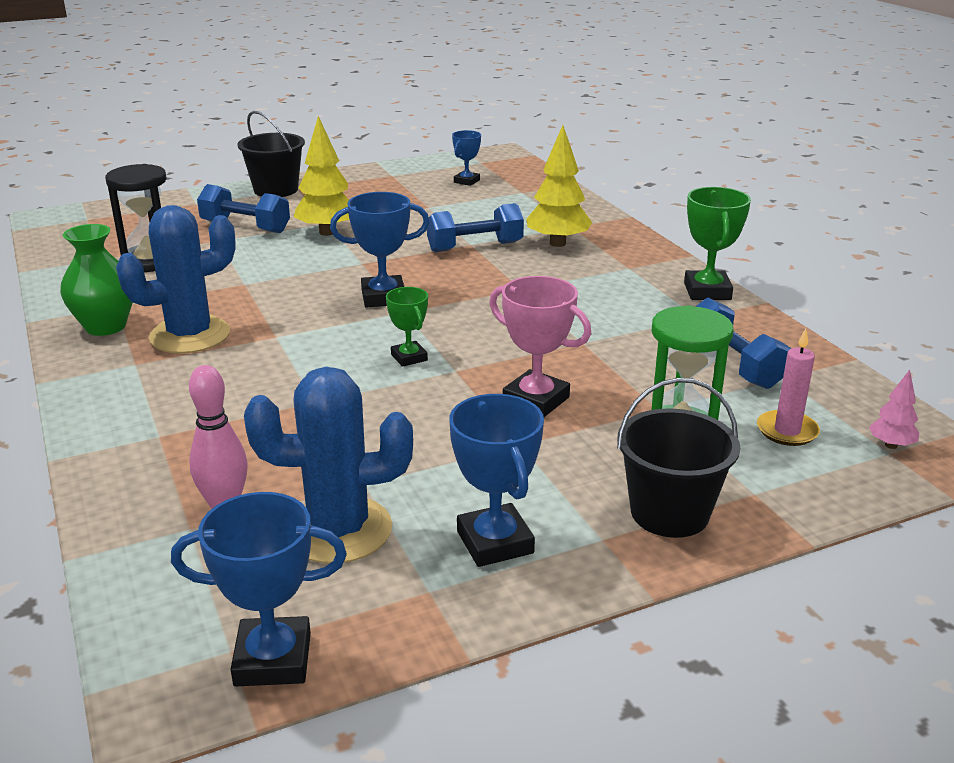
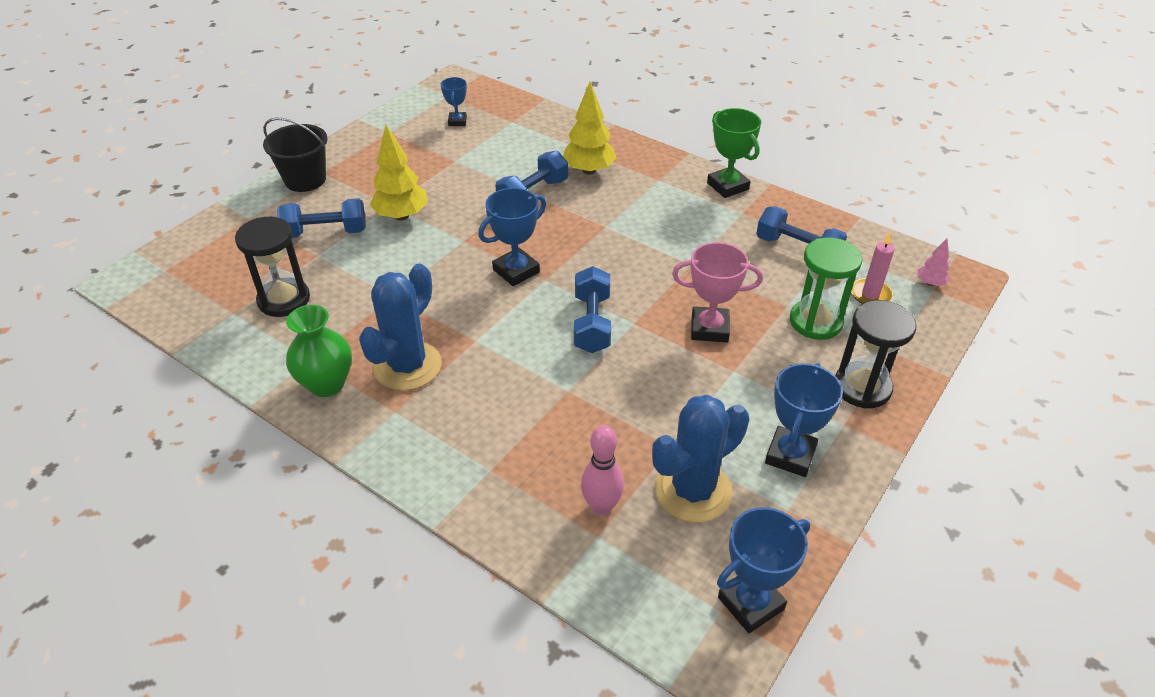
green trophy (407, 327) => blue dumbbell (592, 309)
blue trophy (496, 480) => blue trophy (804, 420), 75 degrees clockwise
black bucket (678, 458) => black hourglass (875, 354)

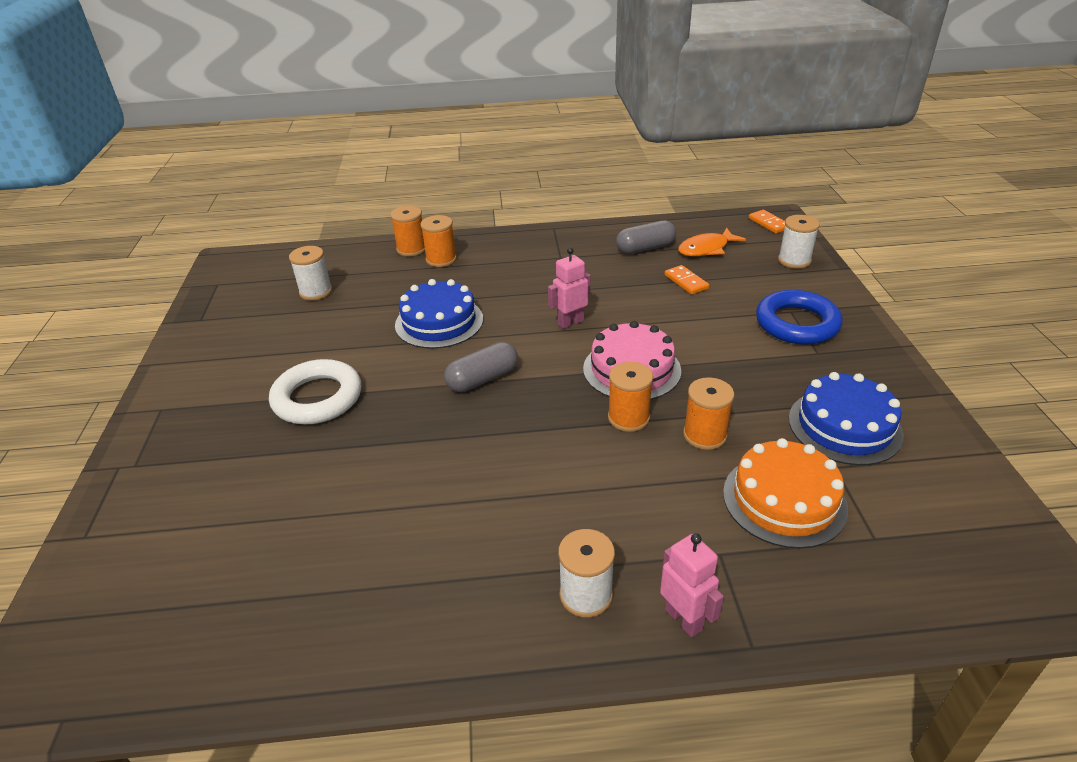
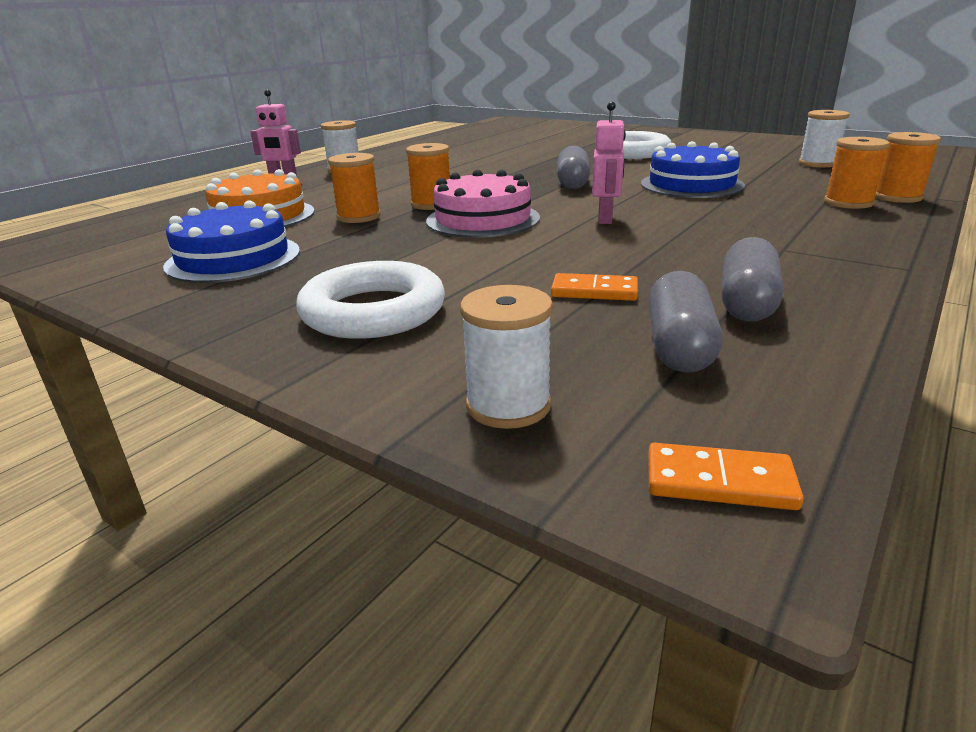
blue ring (799, 317) => white ring (370, 300)
orange fish (712, 242) => grey capsule (685, 322)

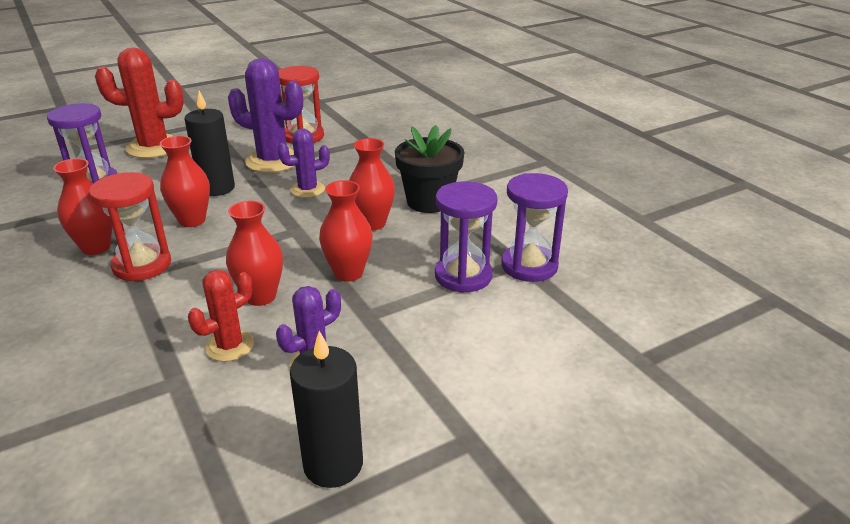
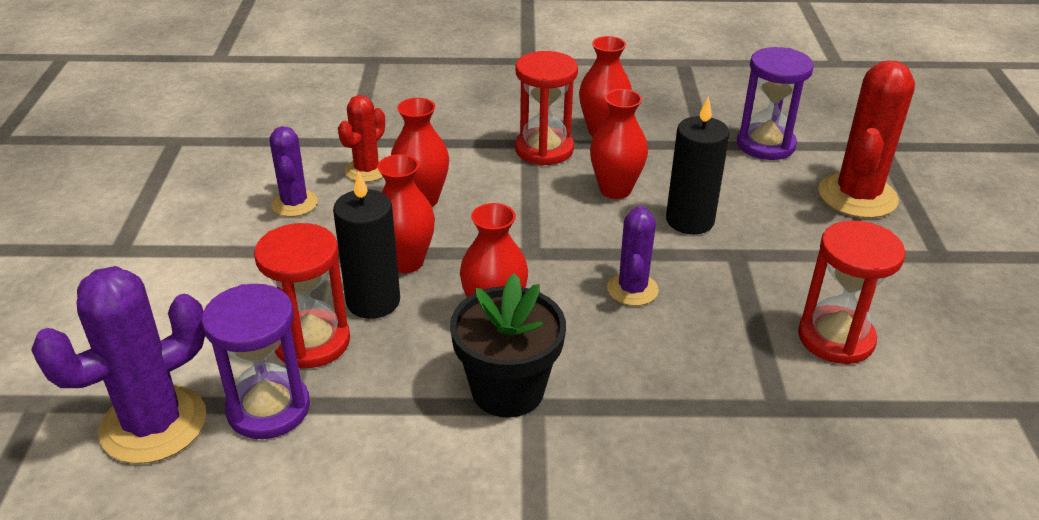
purple cactus (265, 115) => purple cactus (119, 365), moved
purple hourglass (466, 237) => red hourglass (302, 296)
black candle (326, 409) => black candle (366, 245), moved
red cactus (221, 316) => red cactus (361, 138), 45 degrees clockwise

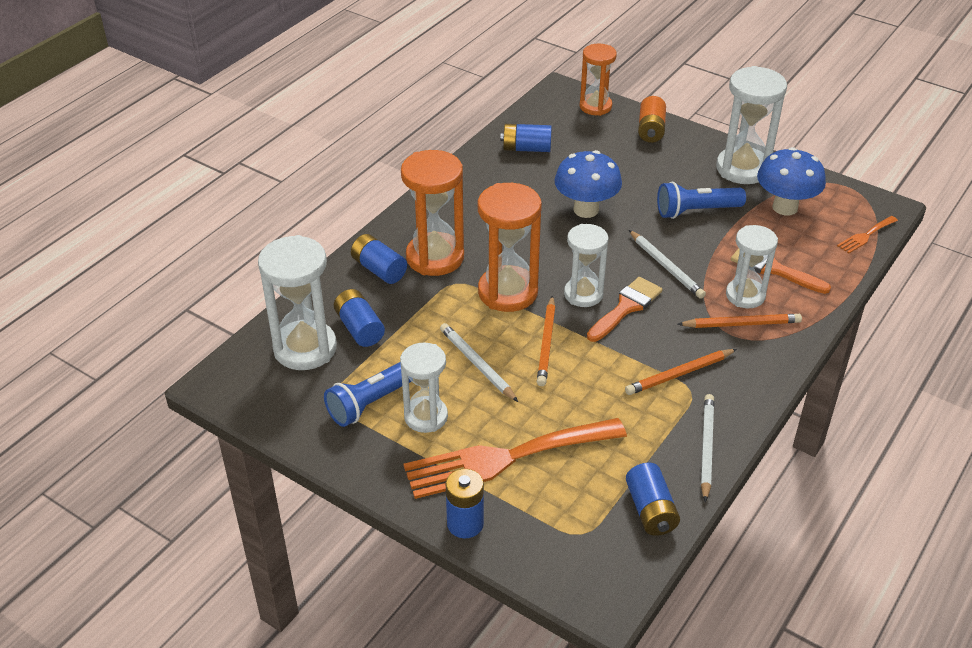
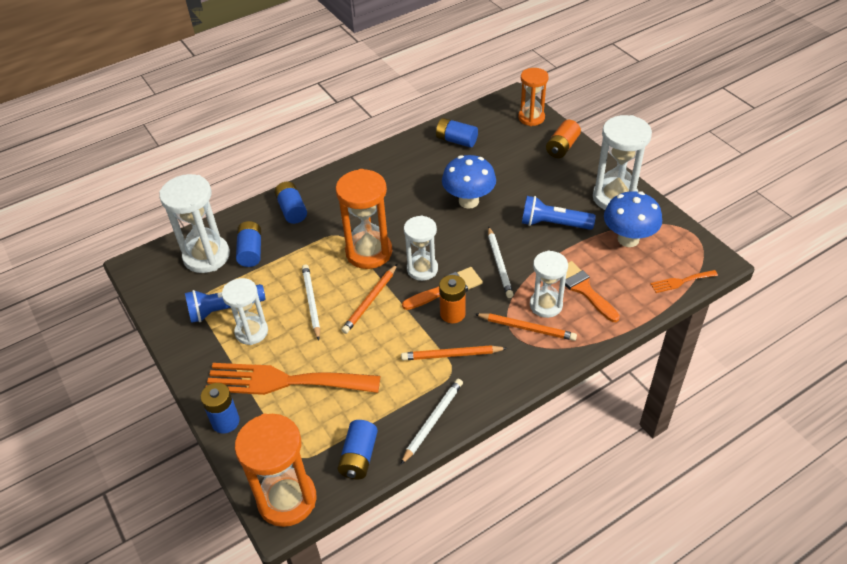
orange hourglass (432, 213) => orange hourglass (275, 470), moved
nothing => orange battery (452, 299)

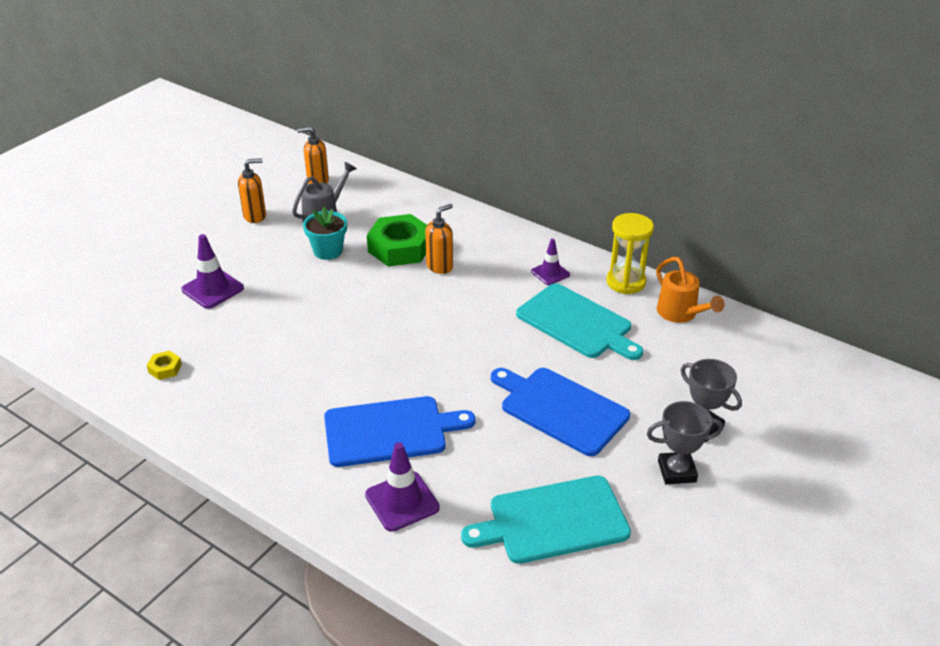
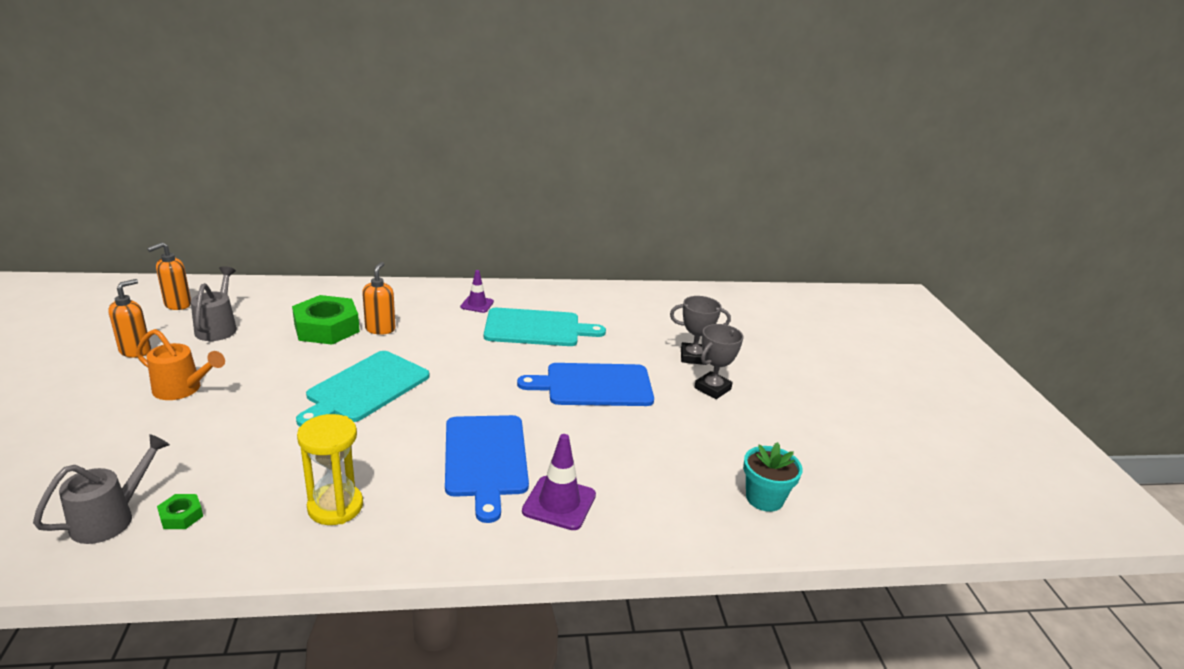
nothing => grey watering can (101, 489)
orange watering can (690, 290) => orange watering can (180, 364), moved
yellow nut (164, 365) => green nut (180, 511)
turquoise cutting board (546, 520) => turquoise cutting board (363, 389), moved
yellow hourglass (630, 253) => yellow hourglass (330, 469), moved
blue cutting board (399, 431) => blue cutting board (487, 469), 135 degrees clockwise
turquoise flower pot (325, 233) => turquoise flower pot (773, 477), moved
purple traffic cone (213, 271) => nothing

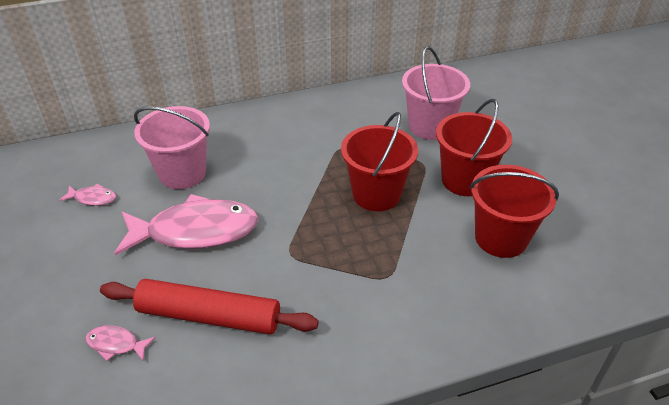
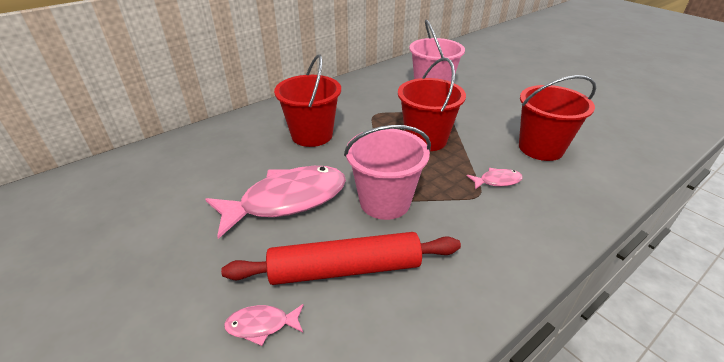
red bucket (474, 147) => red bucket (307, 100), moved
pink bucket (172, 147) => pink bucket (387, 172), moved
pink fish (87, 195) => pink fish (495, 179), moved

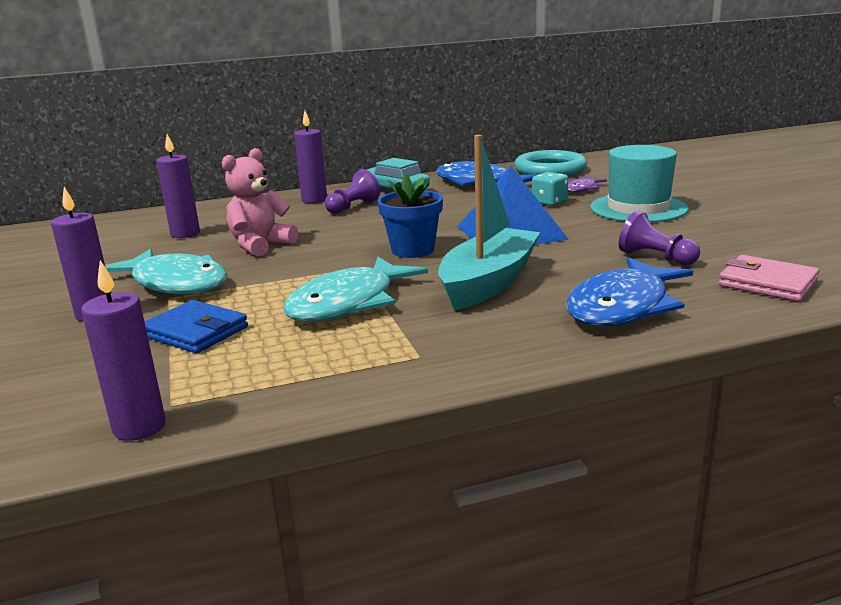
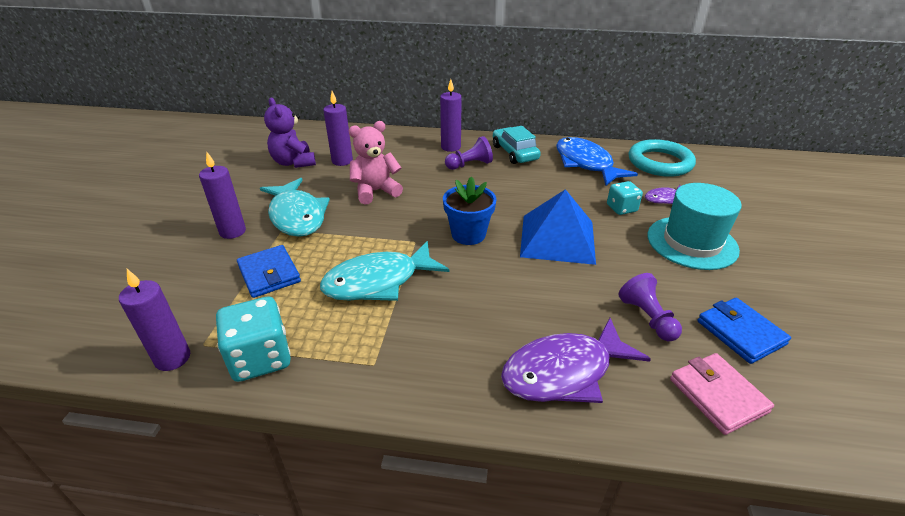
nothing => turquoise dice (253, 339)
nothing => purple teddy bear (290, 133)
blue fish (629, 291) => purple fish (576, 360)
nothing => blue wallet (744, 331)
turquoise boat (489, 222) => nothing

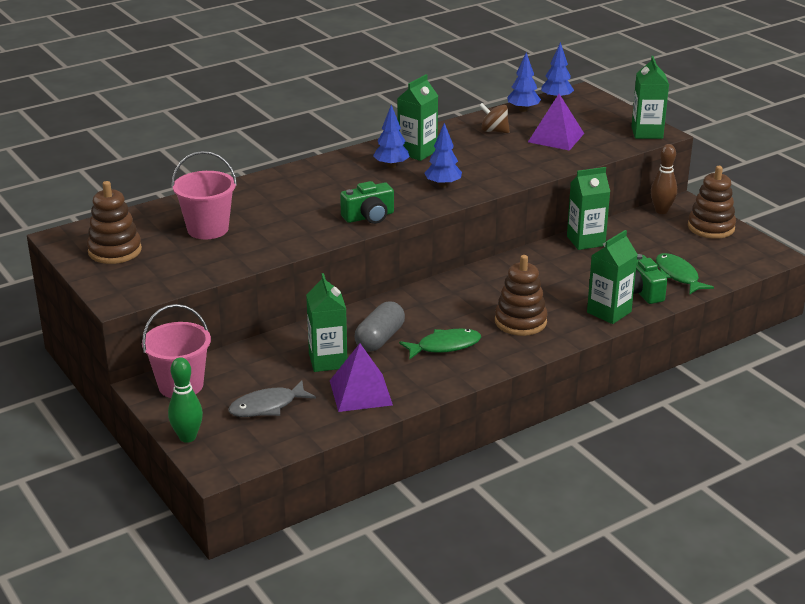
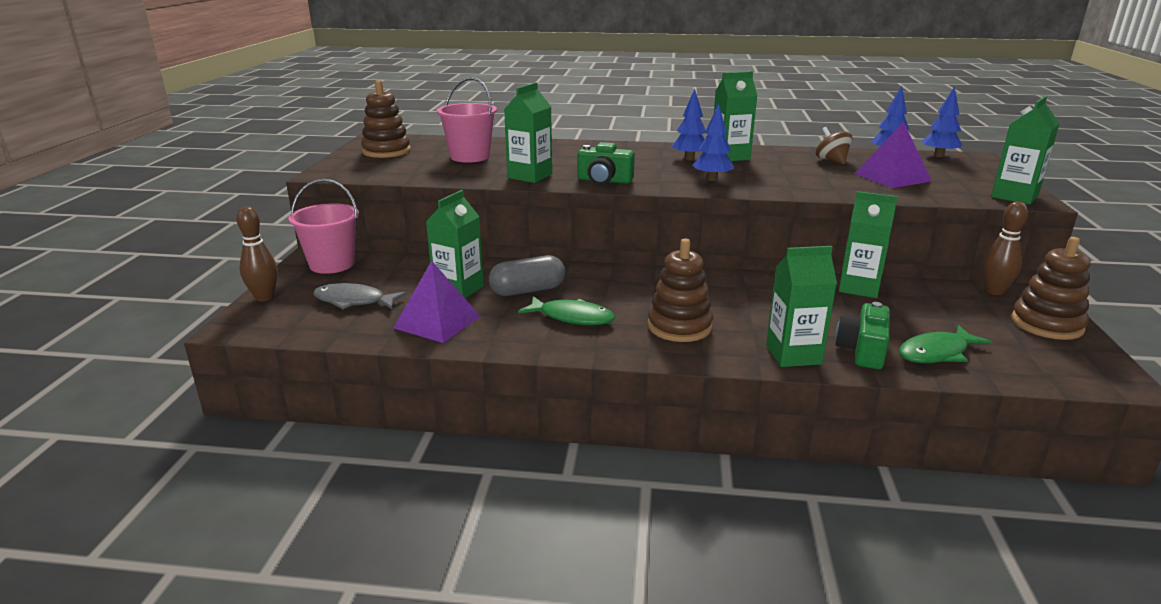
green bowling pin (185, 400) => brown bowling pin (257, 253)
nothing => green carton (528, 132)
green fish (685, 273) => green fish (945, 344), 135 degrees counterclockwise

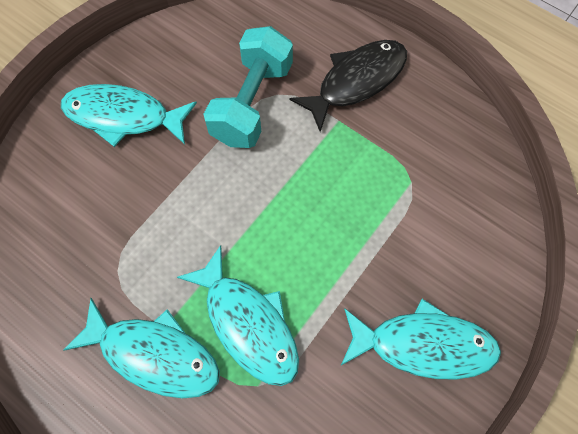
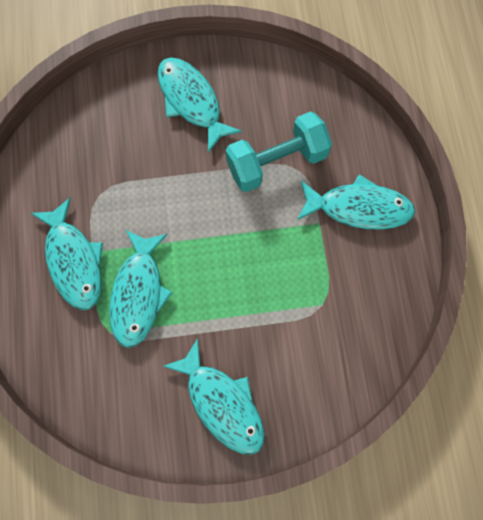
black fish (348, 86) => turquoise fish (356, 202)

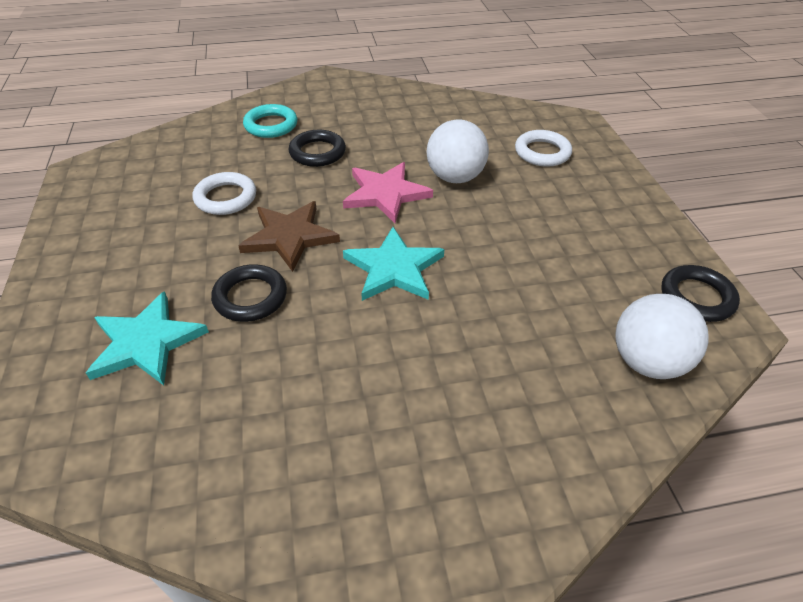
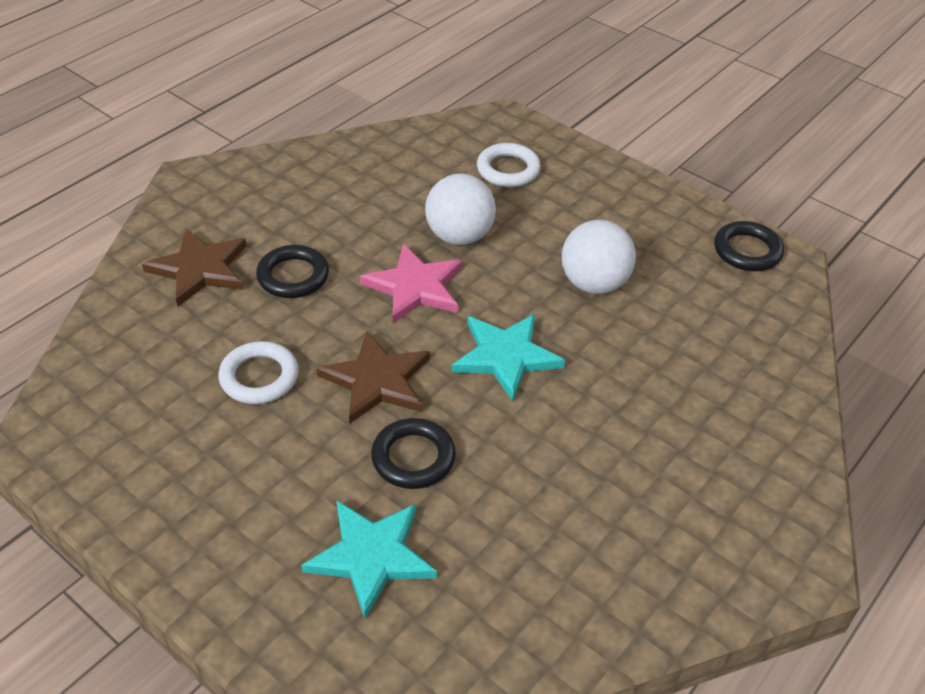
turquoise ring (270, 121) => brown star (194, 267)
white ball (662, 336) => white ball (599, 257), moved

